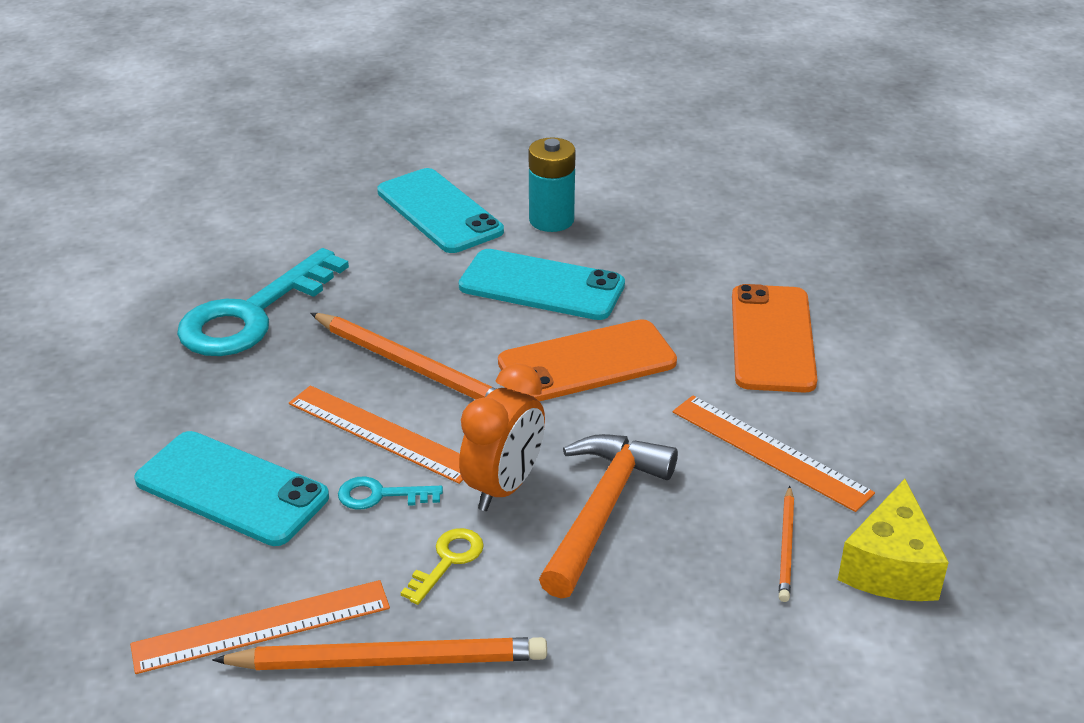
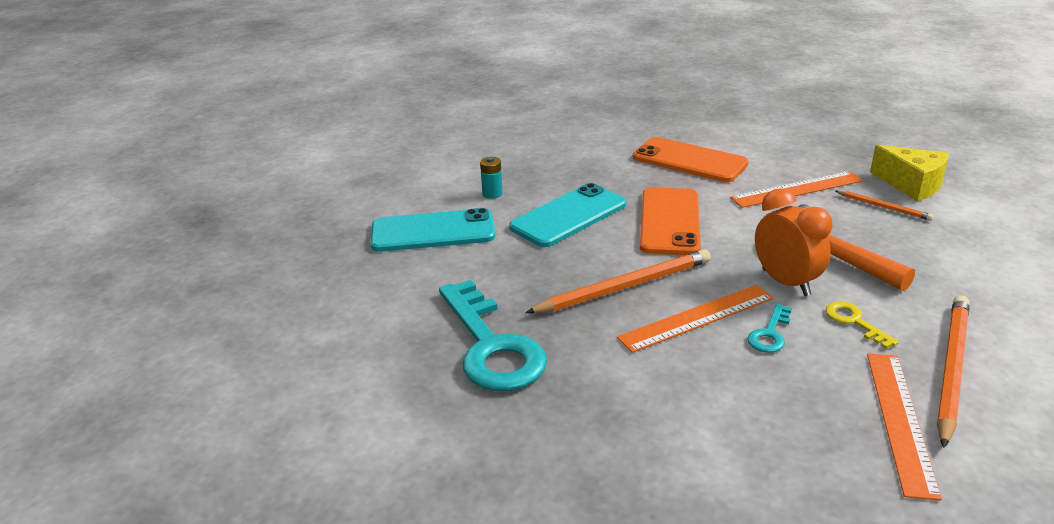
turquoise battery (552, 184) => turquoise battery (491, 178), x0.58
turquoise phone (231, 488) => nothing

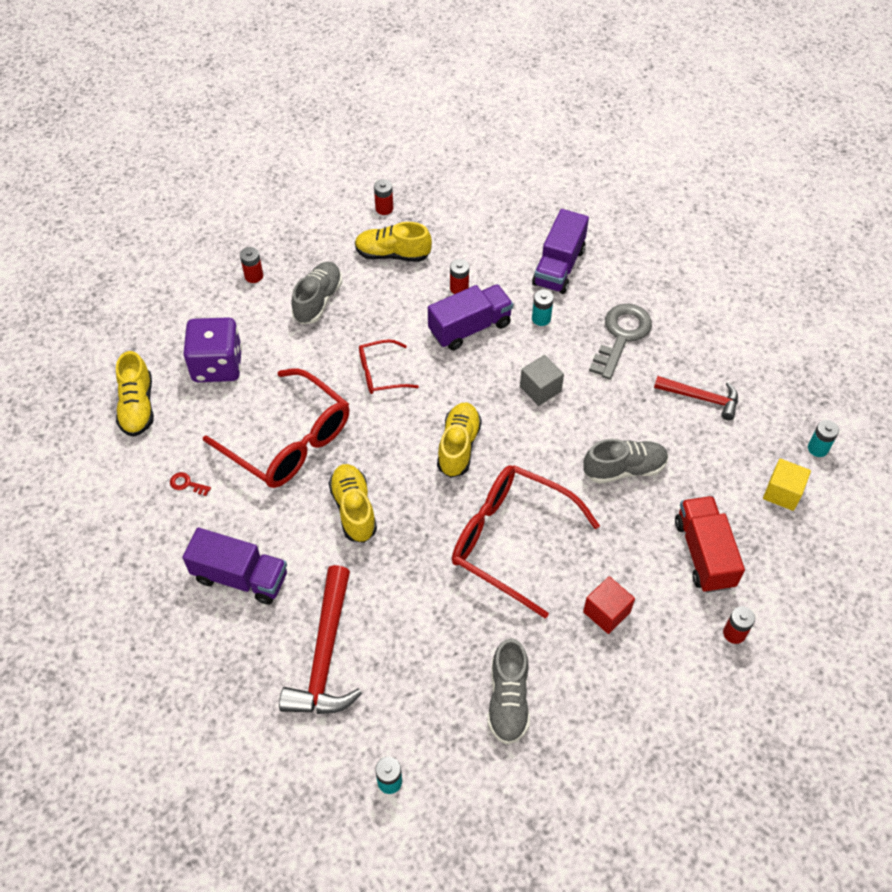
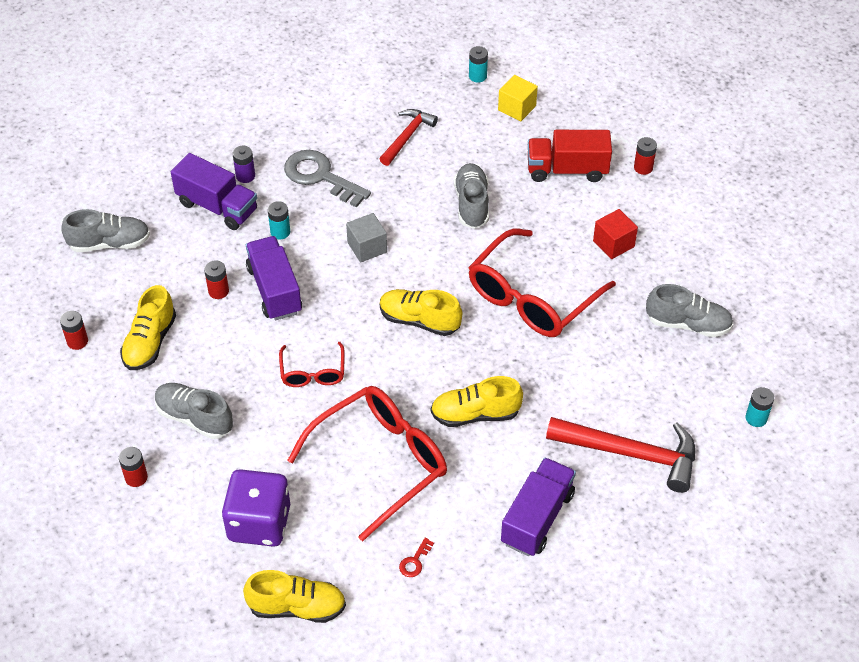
nothing => grey shoe (105, 230)
nothing => purple battery (244, 164)

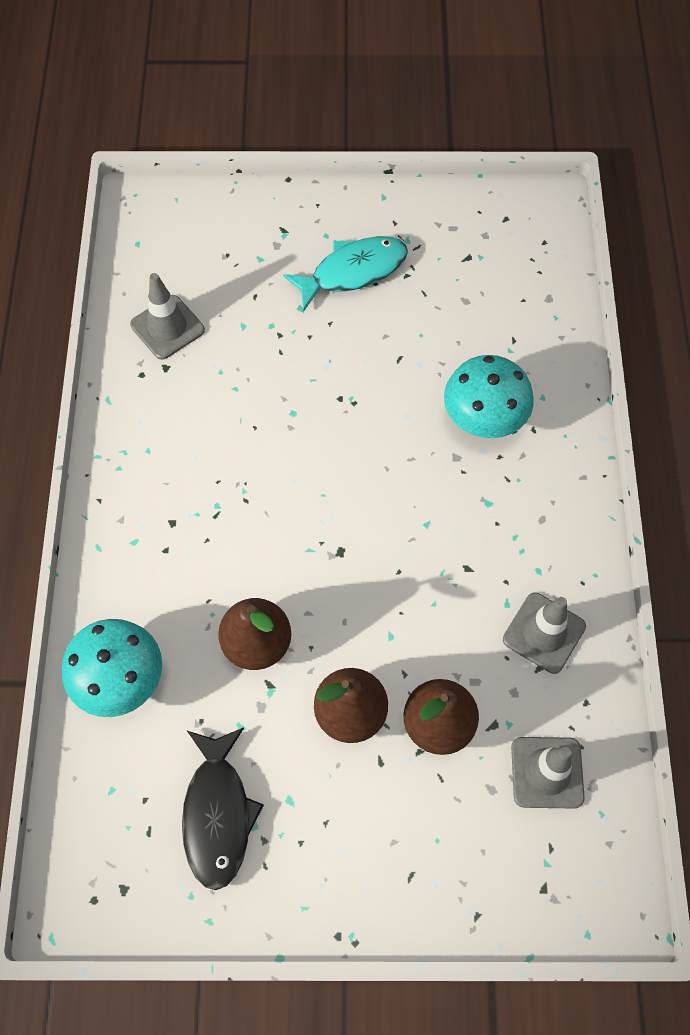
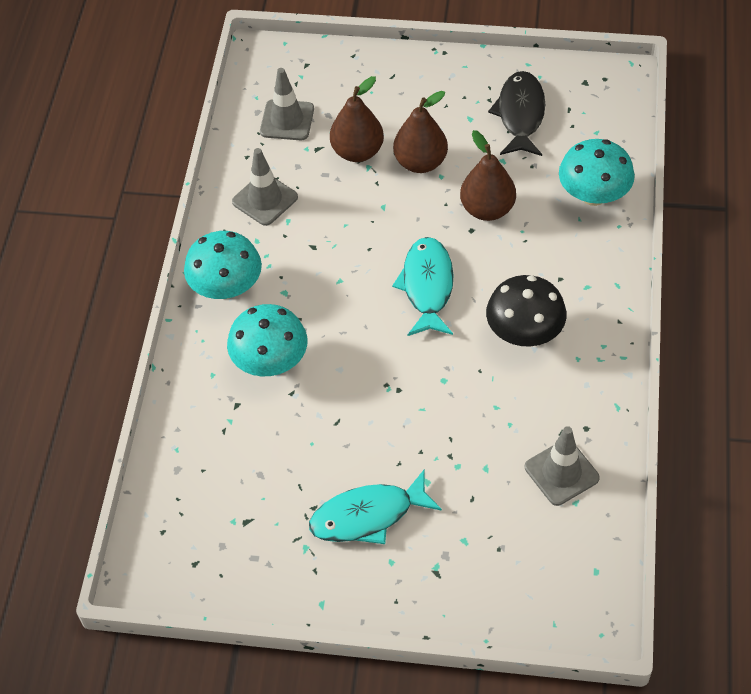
nothing => turquoise mushroom (223, 265)
nothing => turquoise fish (423, 286)
nothing => black mushroom (526, 310)

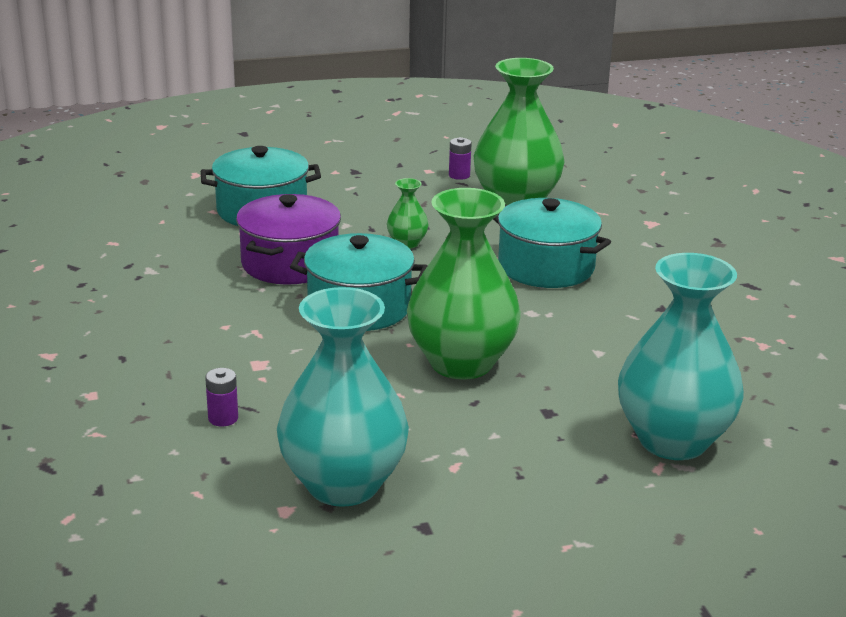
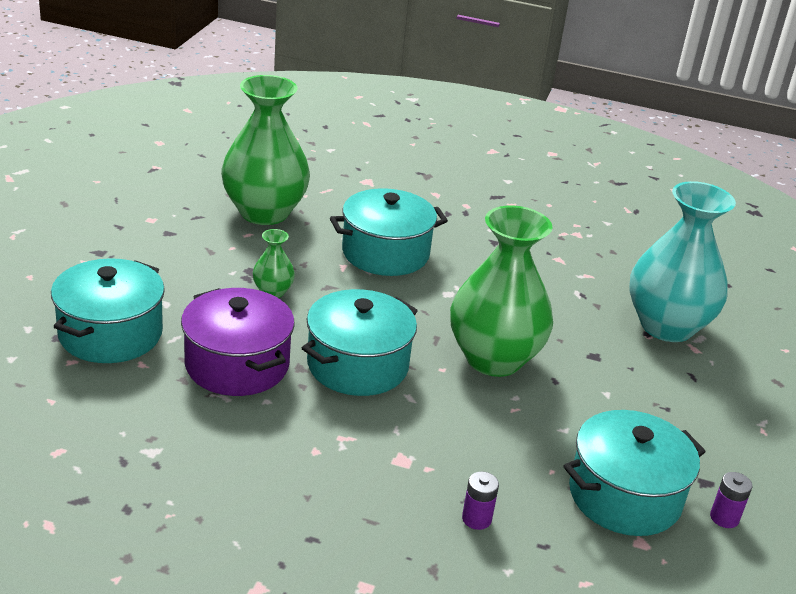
turquoise vase (343, 397) => turquoise pot (635, 473)
purple battery (460, 158) => purple battery (731, 500), moved

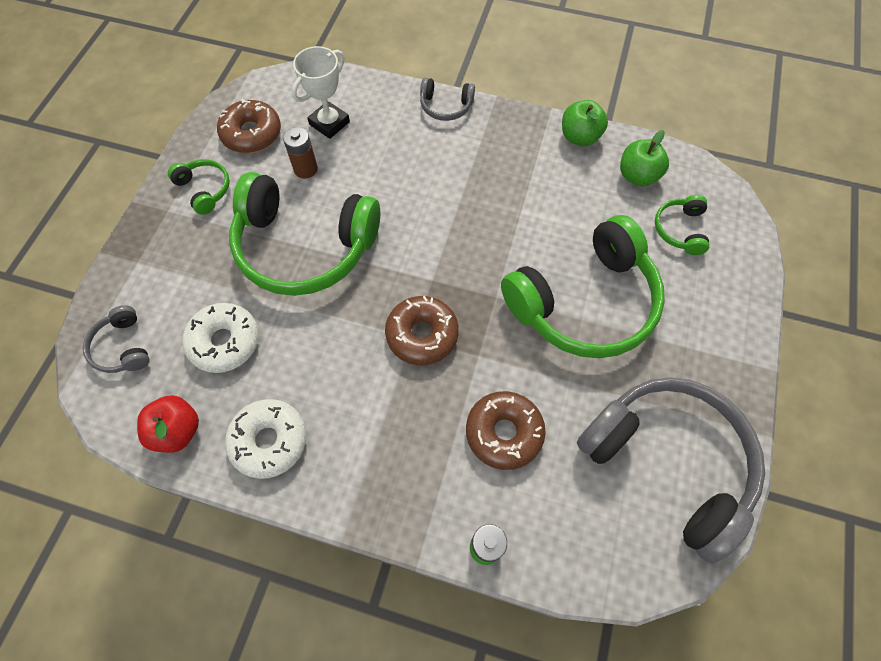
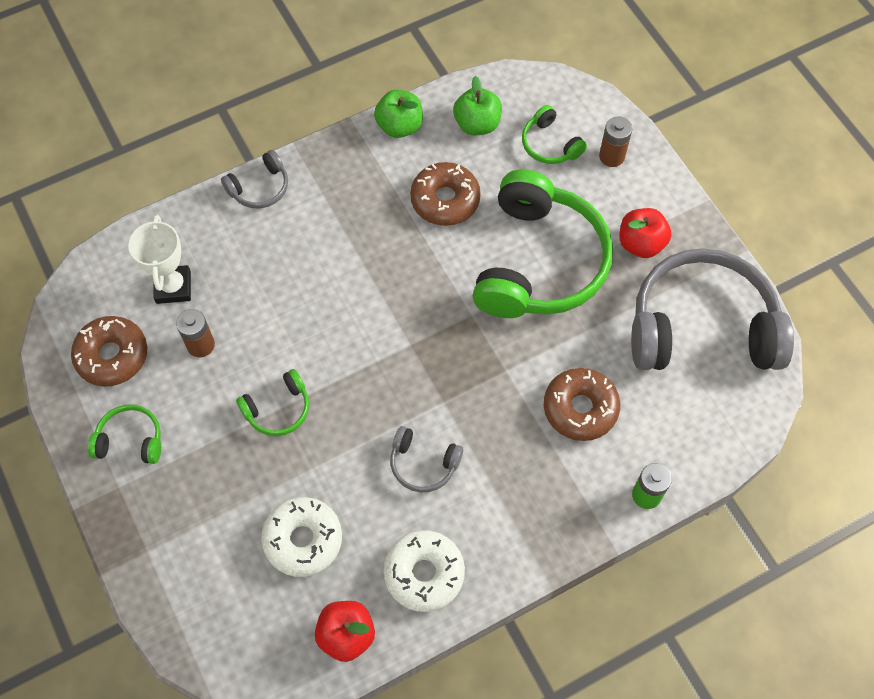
green headphones (304, 234) => green headphones (272, 402), x0.44
grey headphones (116, 339) => grey headphones (426, 459), moved
brown donut (422, 330) => brown donut (445, 194), moved
nothing => brown battery (615, 141)
nothing => red apple (645, 233)

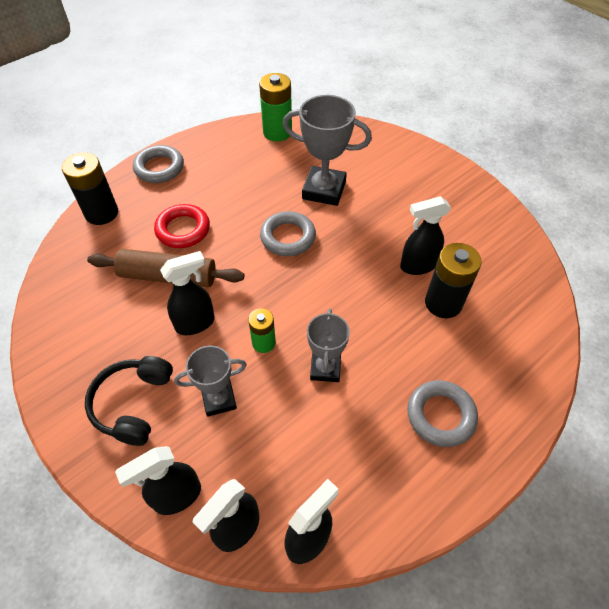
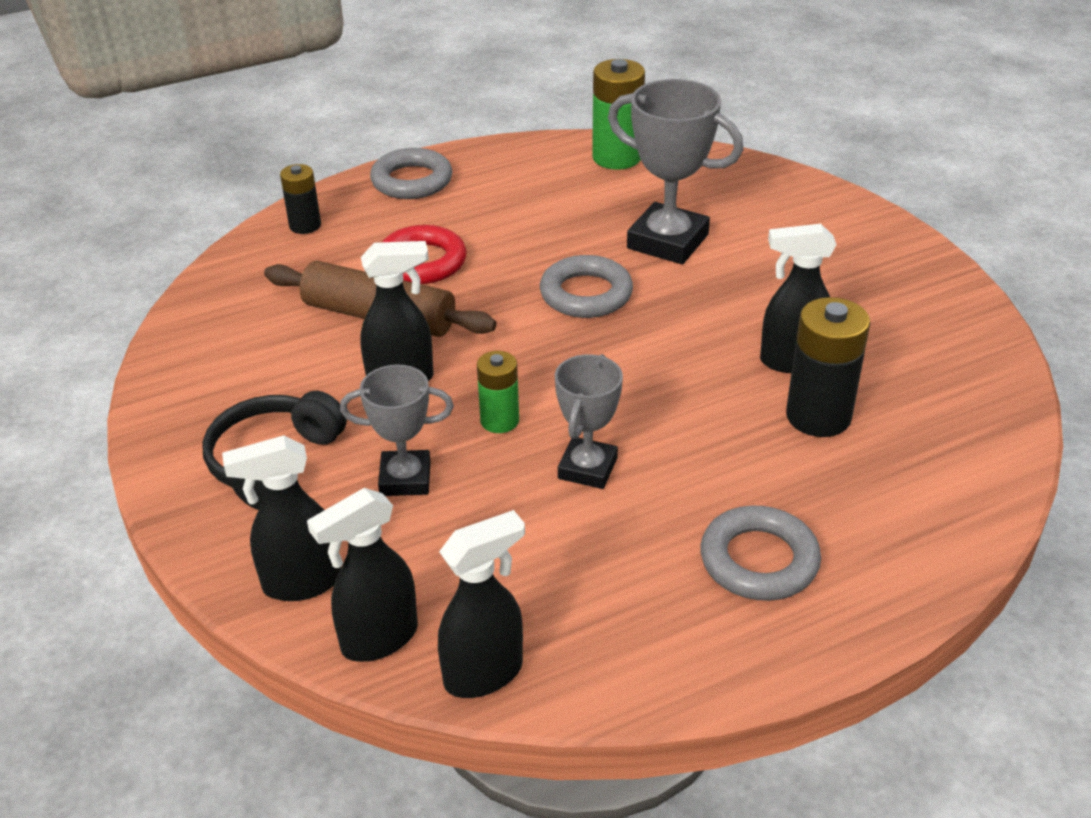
black battery (90, 188) => black battery (300, 199), x0.60

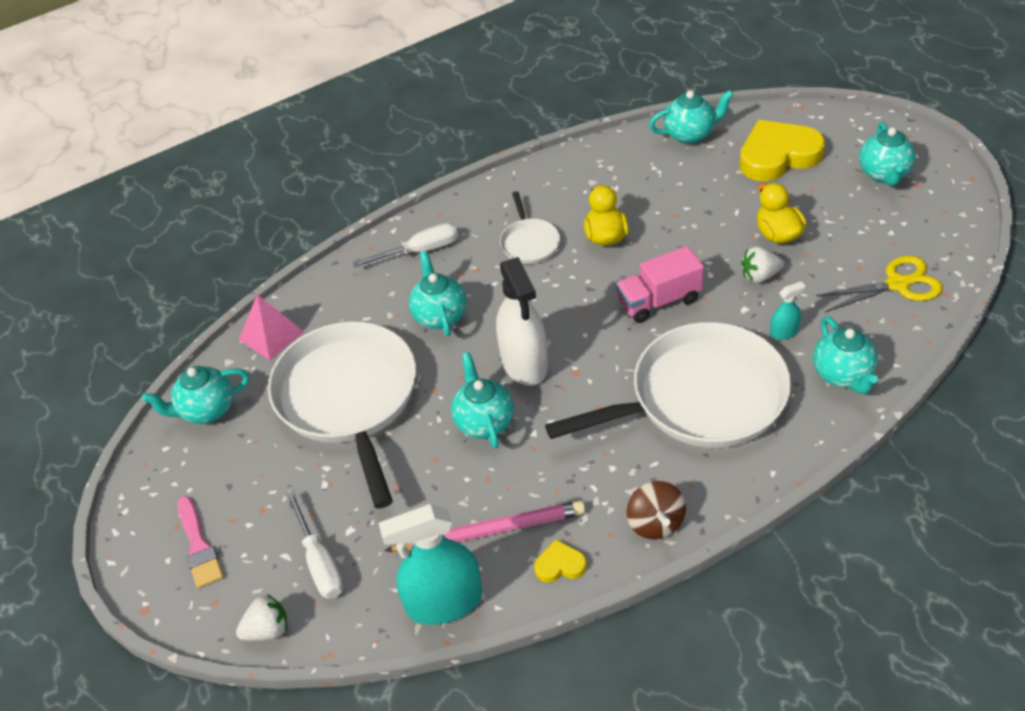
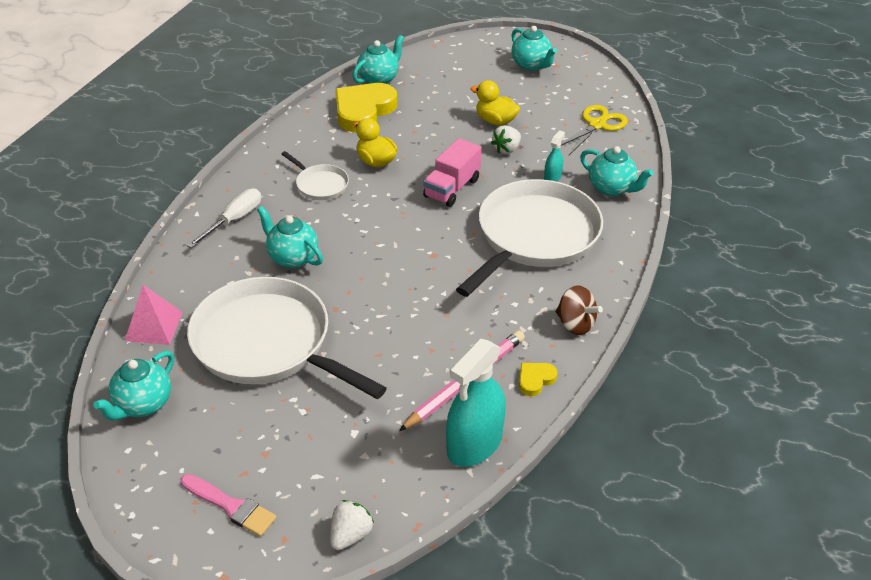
yellow heart (782, 151) => yellow heart (366, 107), moved
white screwdriver (314, 545) => nothing
turquoise teapot (482, 400) => nothing
white spray bottle (522, 321) => nothing

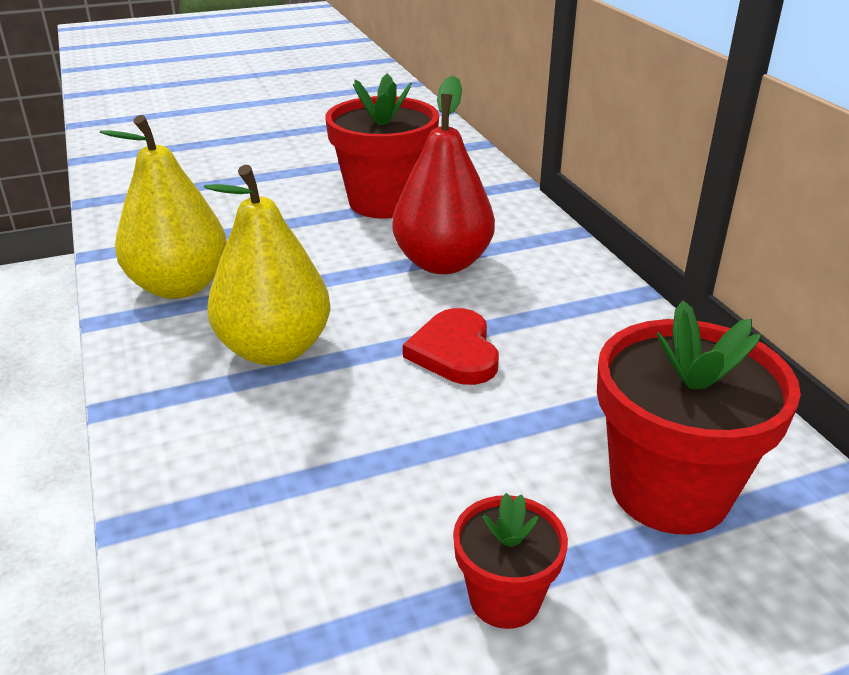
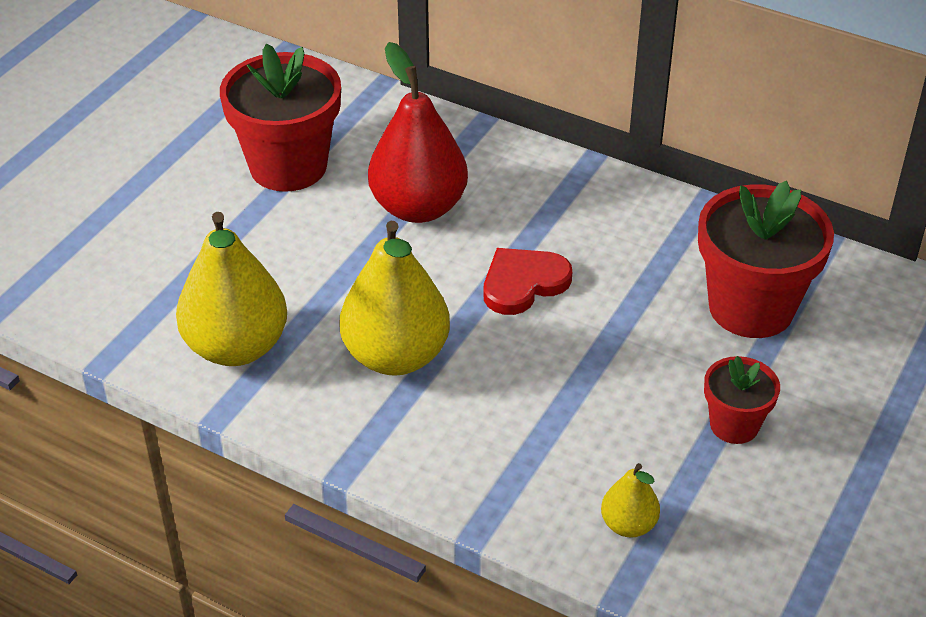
red heart (451, 346) => red heart (528, 281), 105 degrees clockwise
nothing => yellow pear (630, 500)

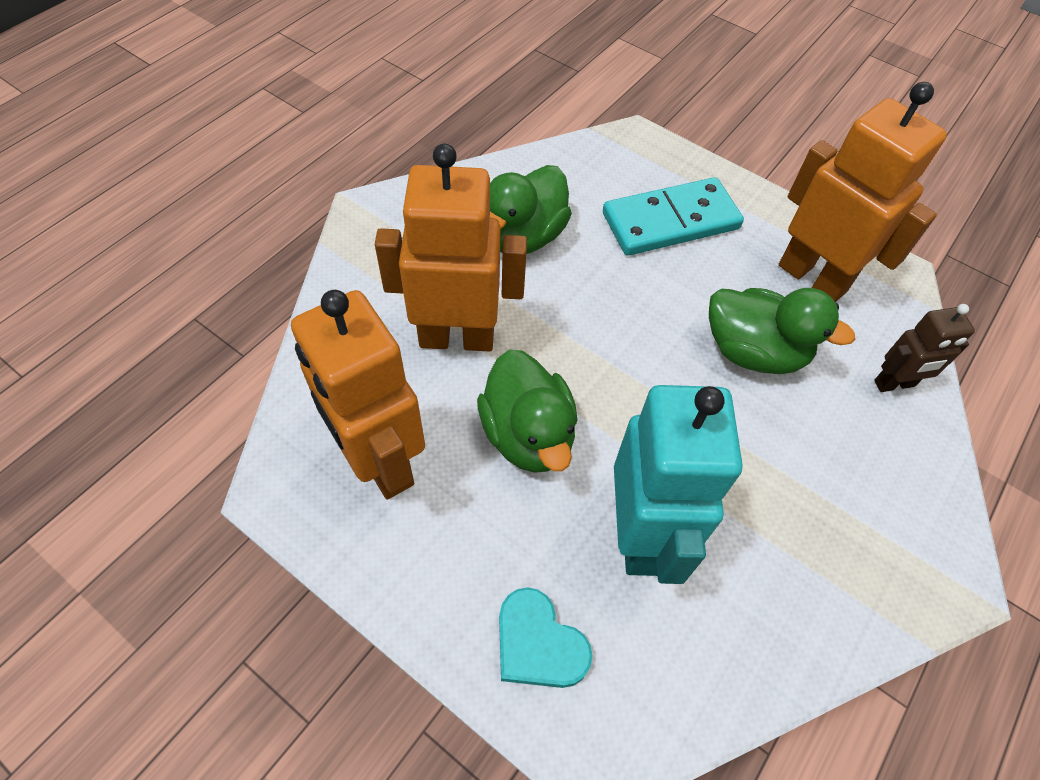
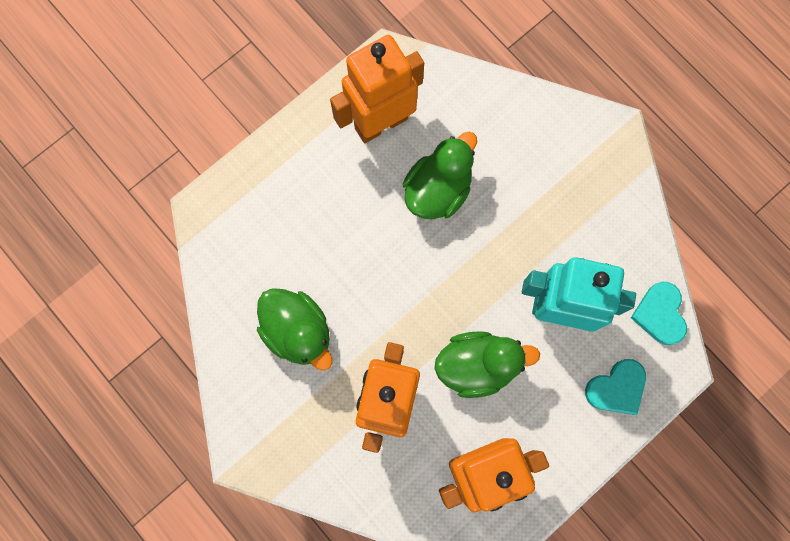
nothing => turquoise heart (659, 313)
turquoise domino (673, 216) => nothing
brown robot (924, 348) => nothing

